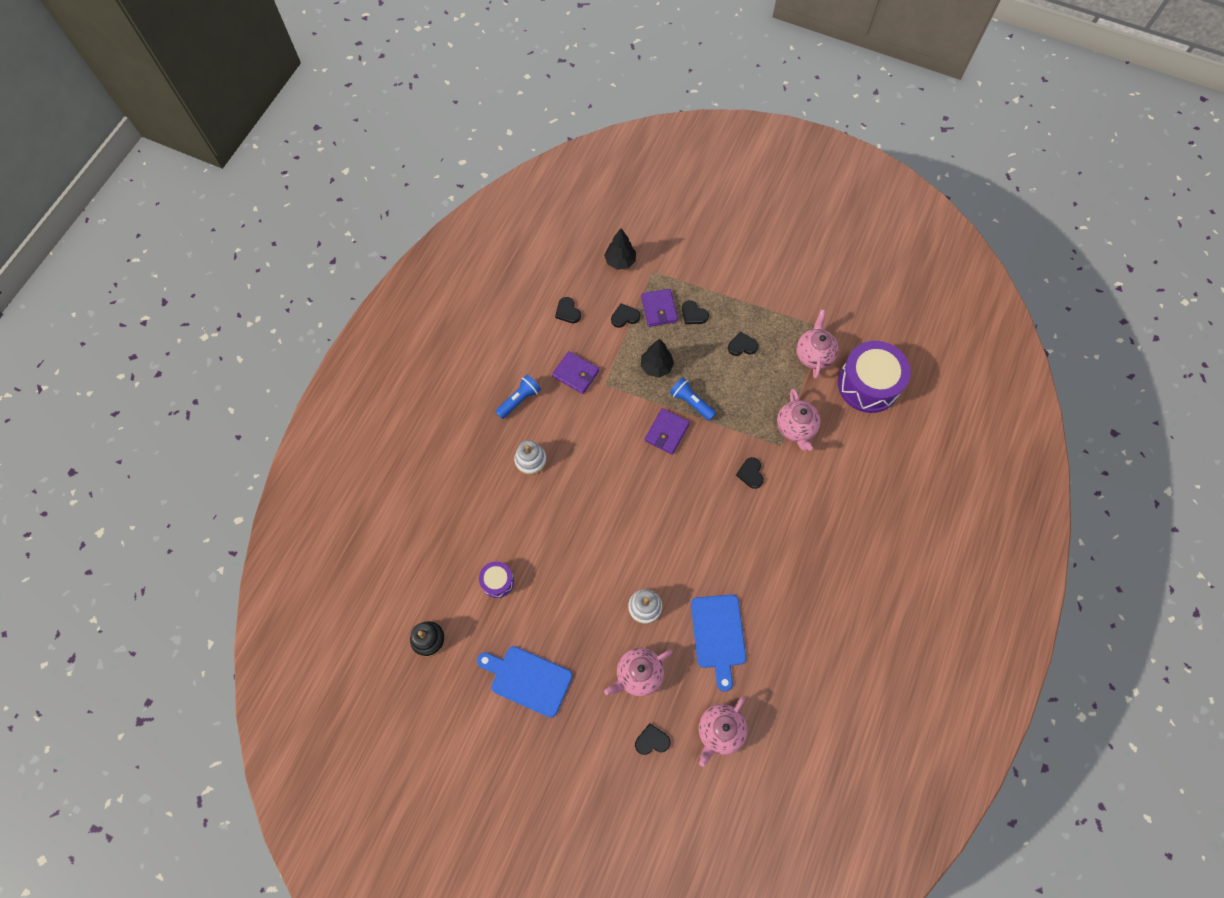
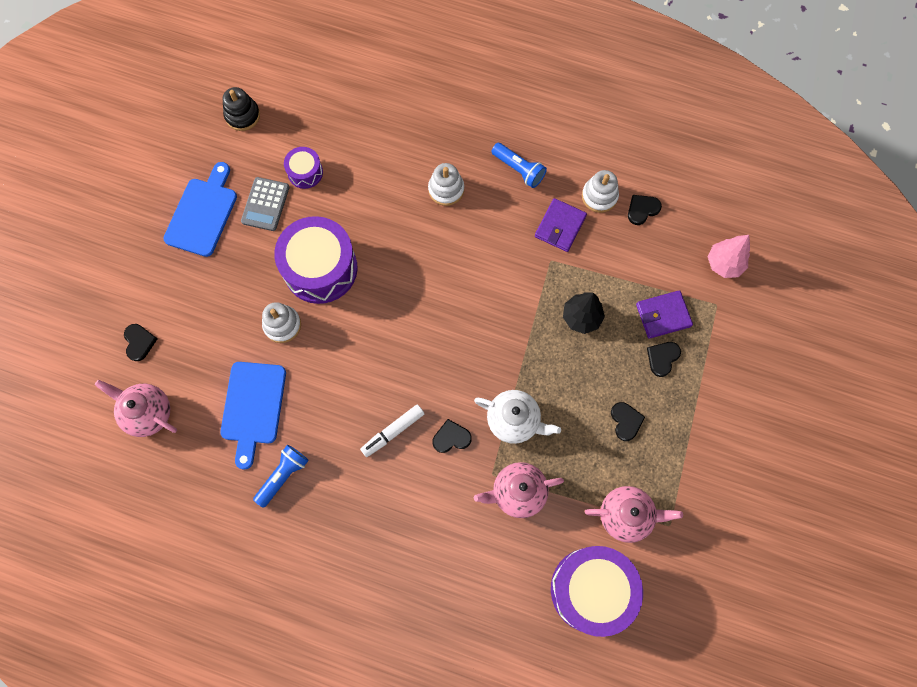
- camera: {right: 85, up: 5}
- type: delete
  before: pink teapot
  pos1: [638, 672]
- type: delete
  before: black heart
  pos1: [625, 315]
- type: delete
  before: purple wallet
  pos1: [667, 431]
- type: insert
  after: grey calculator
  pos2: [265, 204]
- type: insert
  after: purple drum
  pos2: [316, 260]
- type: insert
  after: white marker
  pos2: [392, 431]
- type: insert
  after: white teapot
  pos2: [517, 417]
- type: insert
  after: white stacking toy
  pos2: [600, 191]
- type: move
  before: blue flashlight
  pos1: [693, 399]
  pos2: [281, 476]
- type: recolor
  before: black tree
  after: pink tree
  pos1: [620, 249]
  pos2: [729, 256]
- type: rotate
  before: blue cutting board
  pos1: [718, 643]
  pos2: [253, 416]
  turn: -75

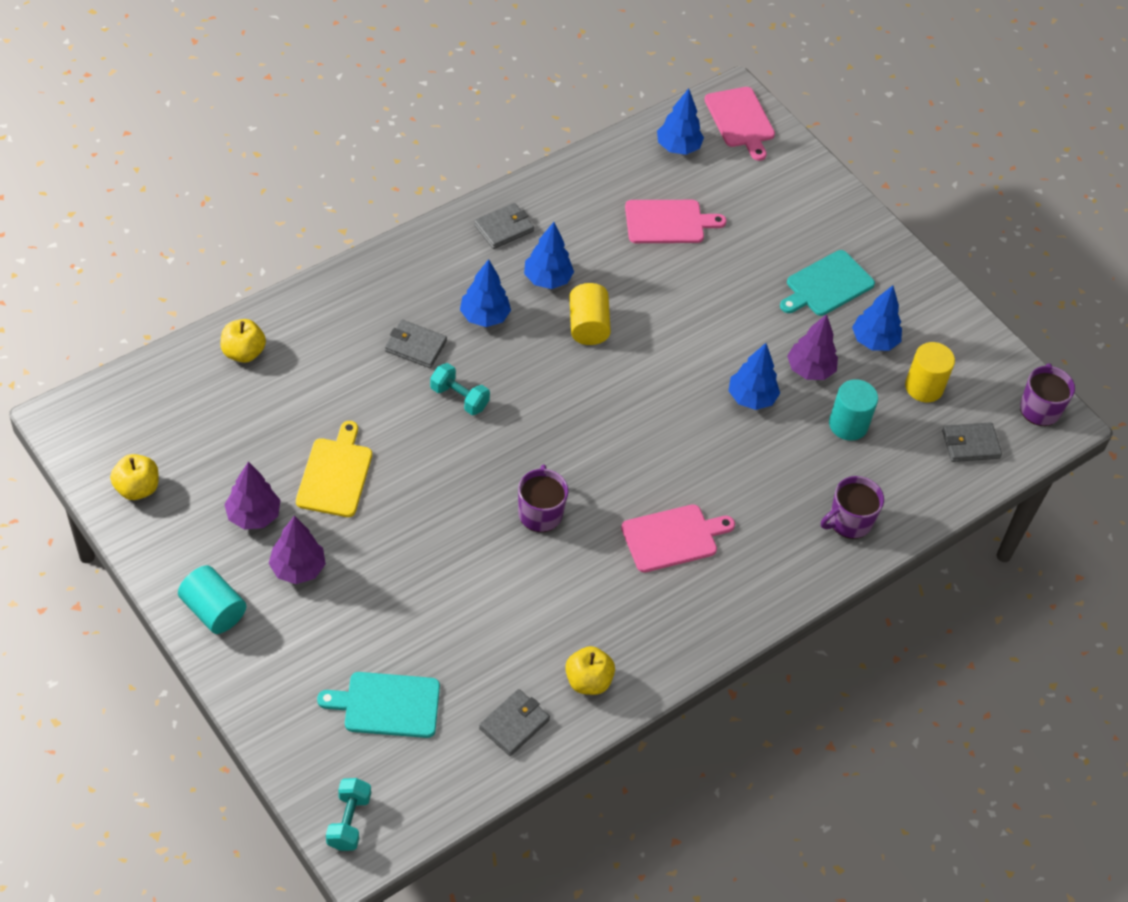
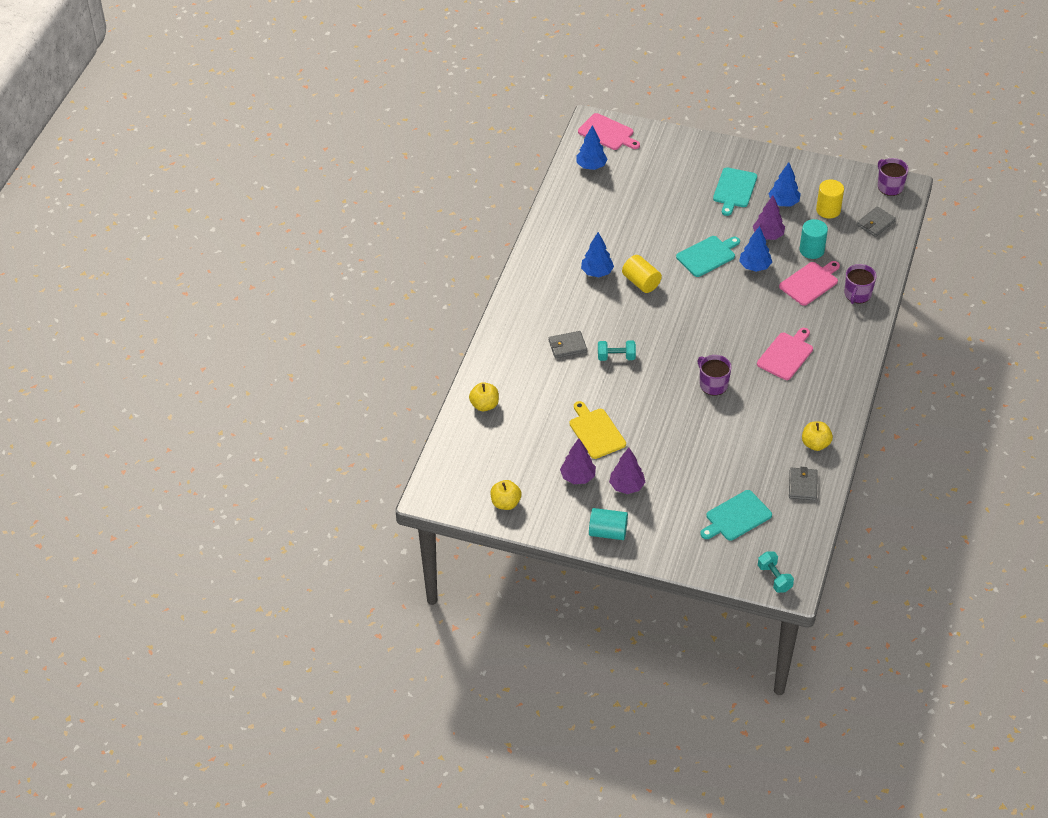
- camera: {right: -30, up: -5}
- type: delete
  before: blue tree
  pos1: [485, 293]
- type: delete
  before: grey wallet
  pos1: [504, 226]
- type: insert
  after: turquoise cutting board
  pos2: [708, 256]
- type: move
  before: pink cutting board
  pos1: [675, 221]
  pos2: [809, 283]

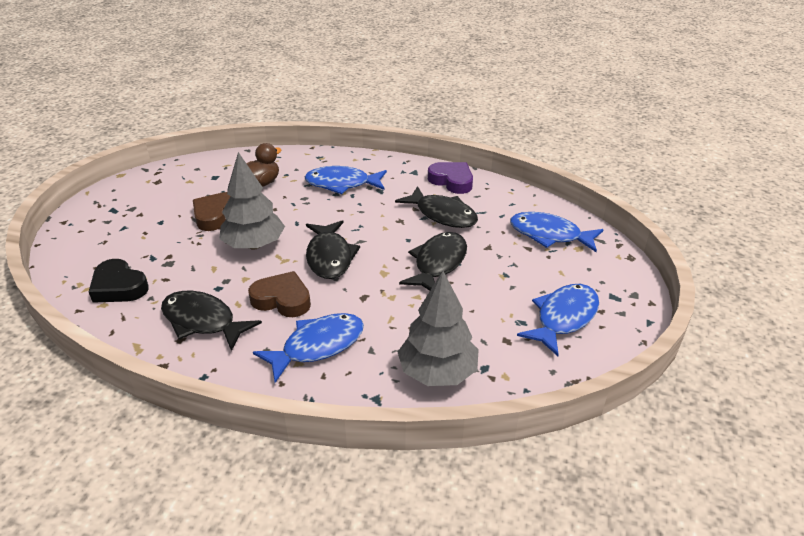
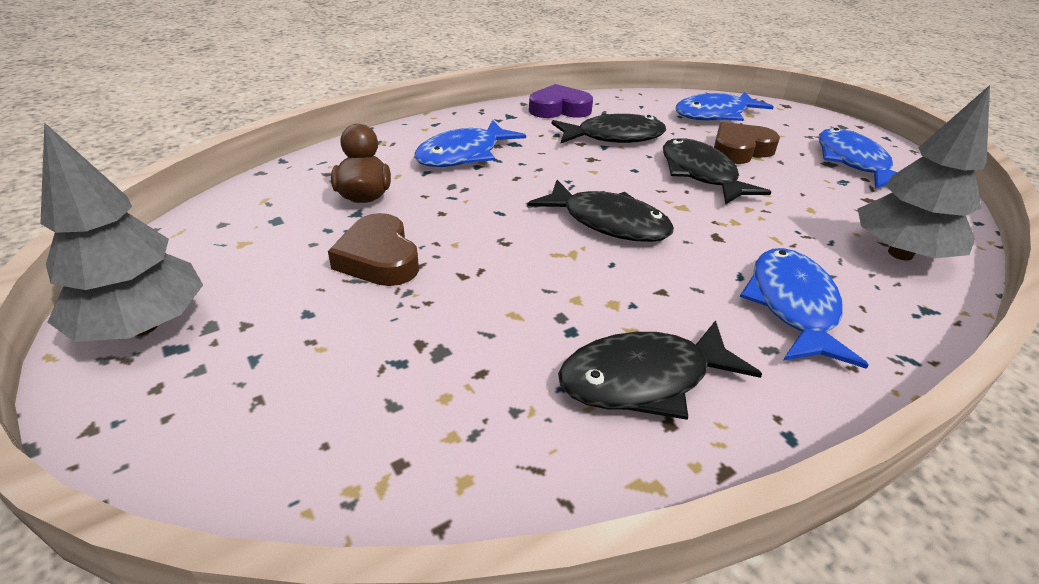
- camera: {right: -50, up: 0}
- type: delete
  before: black heart
  pos1: [119, 281]
- type: move
  before: grey tree
  pos1: [252, 201]
  pos2: [121, 232]
- type: move
  before: brown heart
  pos1: [279, 294]
  pos2: [747, 143]

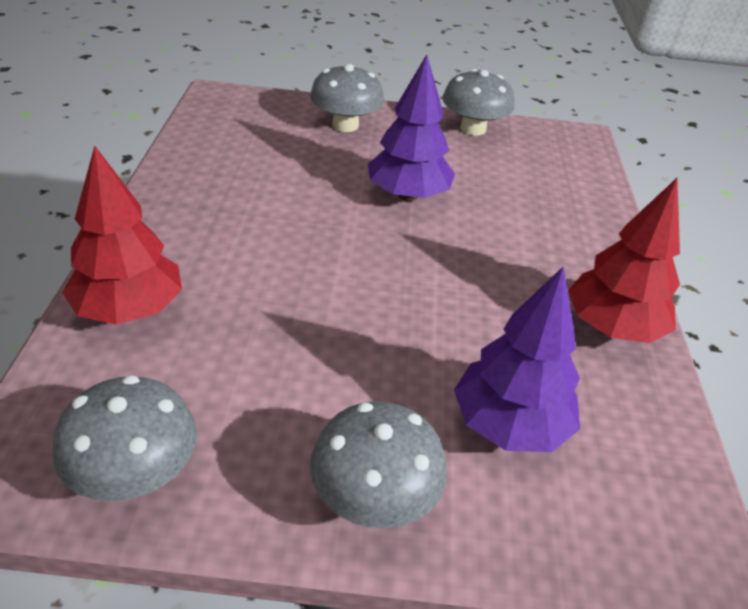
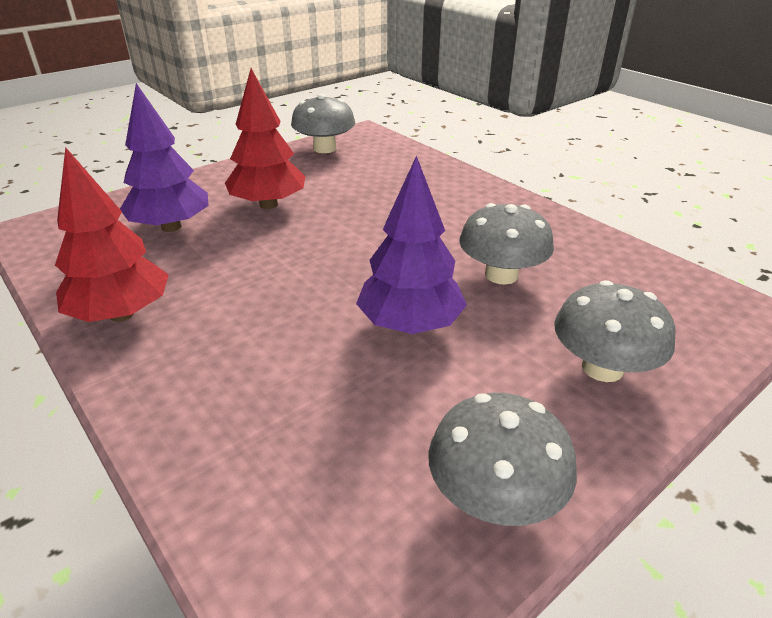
- camera: {right: 140, up: -5}
- type: move
  before: red tree
  pos1: [122, 235]
  pos2: [265, 138]
- type: move
  before: grey mushroom
  pos1: [378, 465]
  pos2: [506, 244]

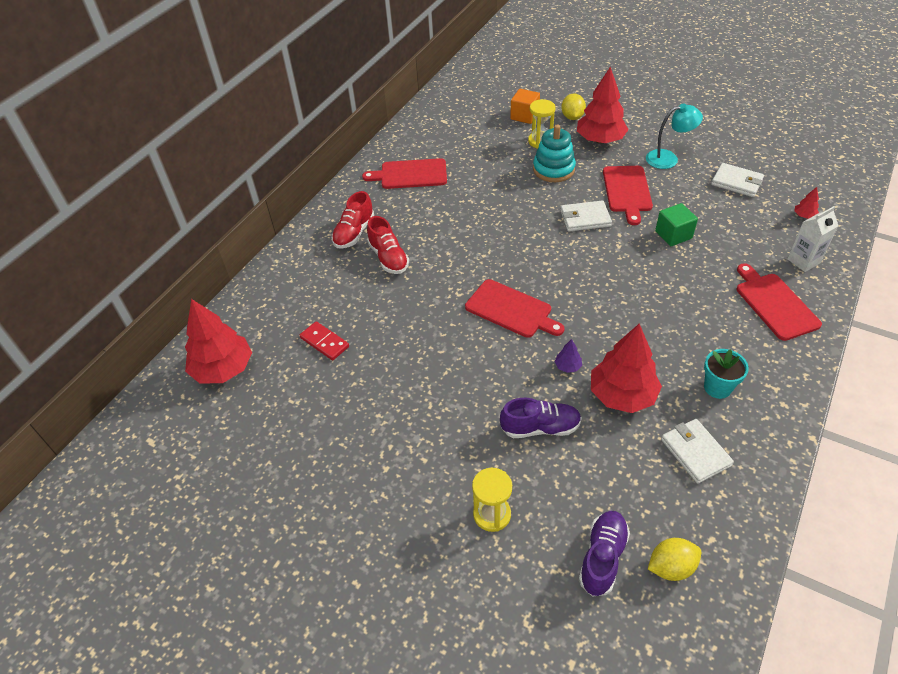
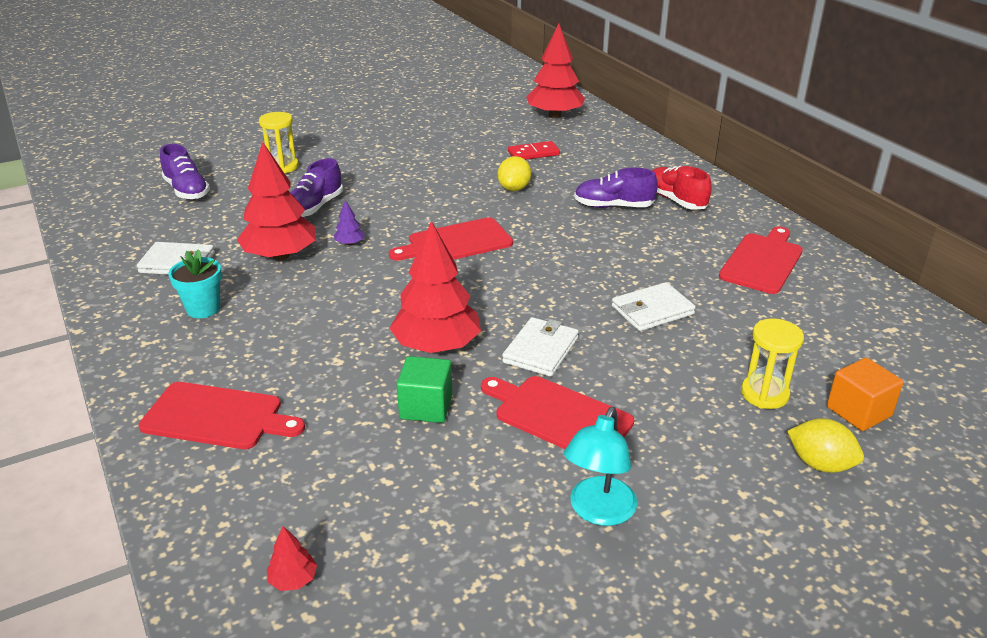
- camera: {right: 120, up: -15}
- type: delete
  before: turquoise stacking toy
  pos1: [554, 153]
- type: delete
  before: white carton
  pos1: [812, 239]
- type: move
  before: red tree
  pos1: [603, 105]
  pos2: [435, 287]
- type: move
  before: yellow lemon
  pos1: [674, 559]
  pos2: [514, 173]
- type: move
  before: white wallet
  pos1: [737, 180]
  pos2: [654, 306]
- type: recolor
  before: red shoe
  after: purple shoe
  pos1: [388, 245]
  pos2: [616, 188]

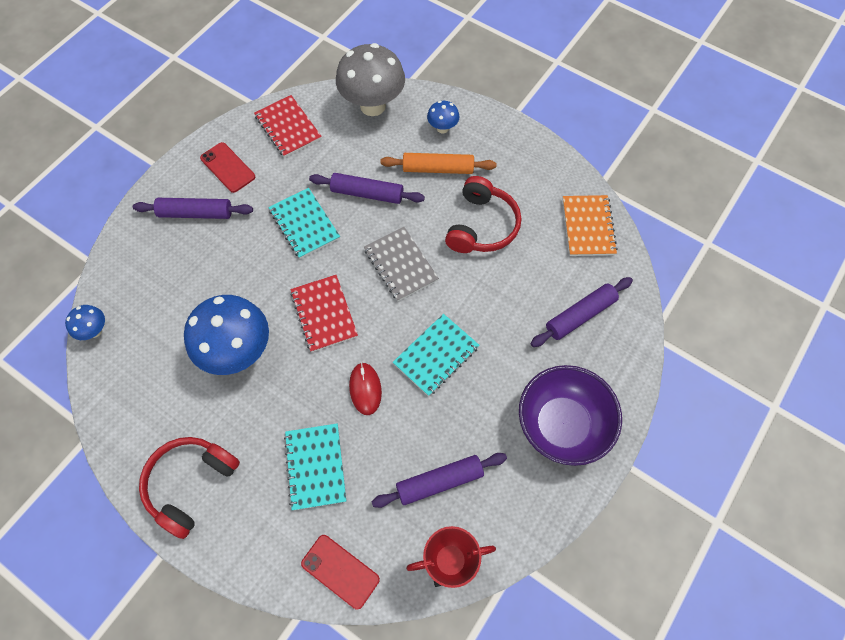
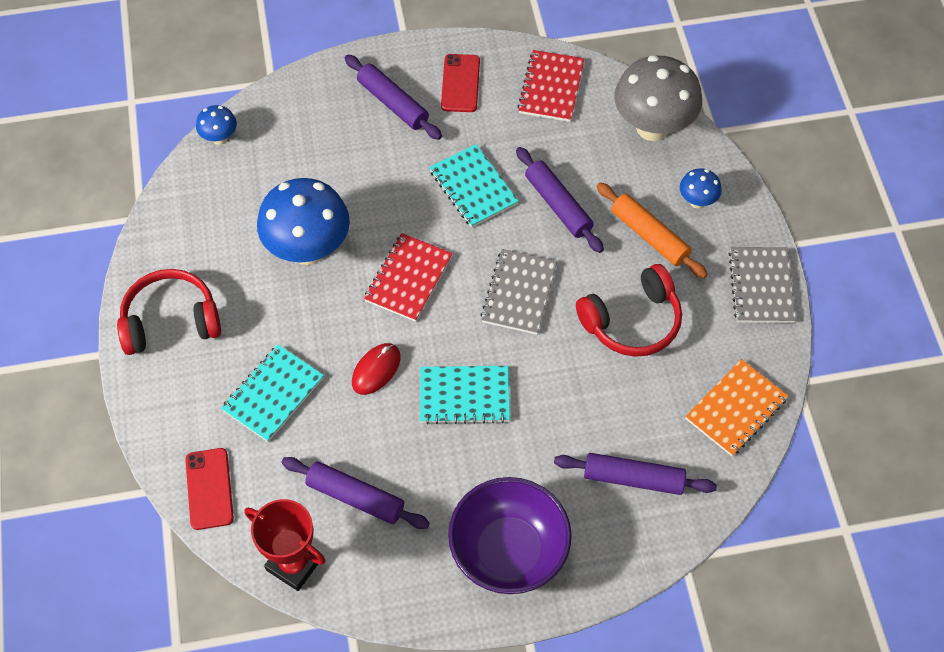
- camera: {right: 45, up: -5}
- type: insert
  after: grey notebook
  pos2: [762, 285]
- type: rotate
  before: turquoise notebook
  pos1: [304, 223]
  pos2: [474, 186]
  turn: -45

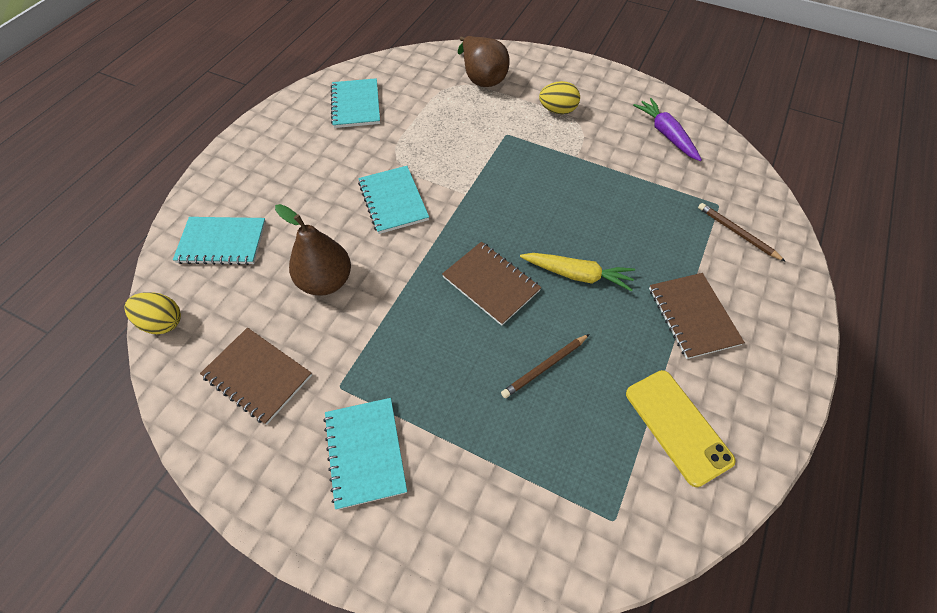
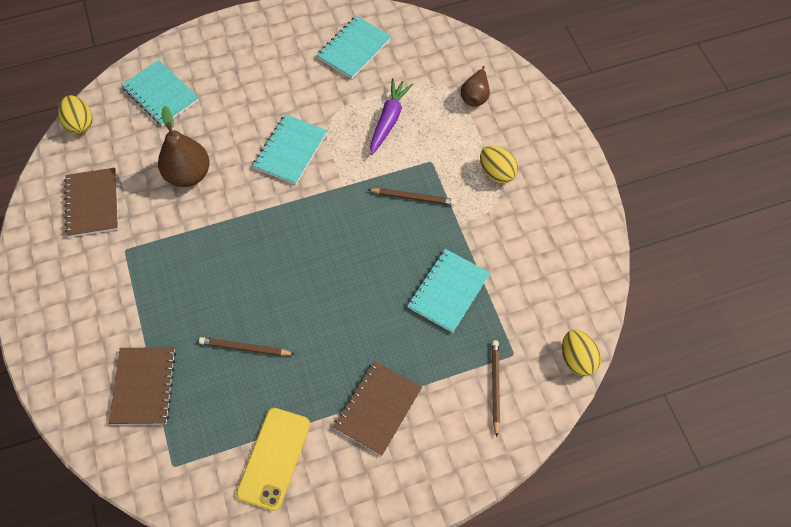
- camera: {right: 45, up: 5}
- type: delete
  before: yellow carrot
  pos1: [577, 272]
- type: insert
  after: brown pencil
  pos2: [411, 197]
- type: insert
  after: yellow egg
  pos2: [581, 353]
- type: move
  before: turquoise notebook
  pos1: [365, 454]
  pos2: [448, 291]
- type: move
  before: brown notebook
  pos1: [491, 284]
  pos2: [142, 386]
- type: move
  before: purple carrot
  pos1: [667, 129]
  pos2: [391, 116]
- type: resize
  before: brown pear
  pos1: [483, 61]
  pos2: [475, 86]
  scale: 0.62

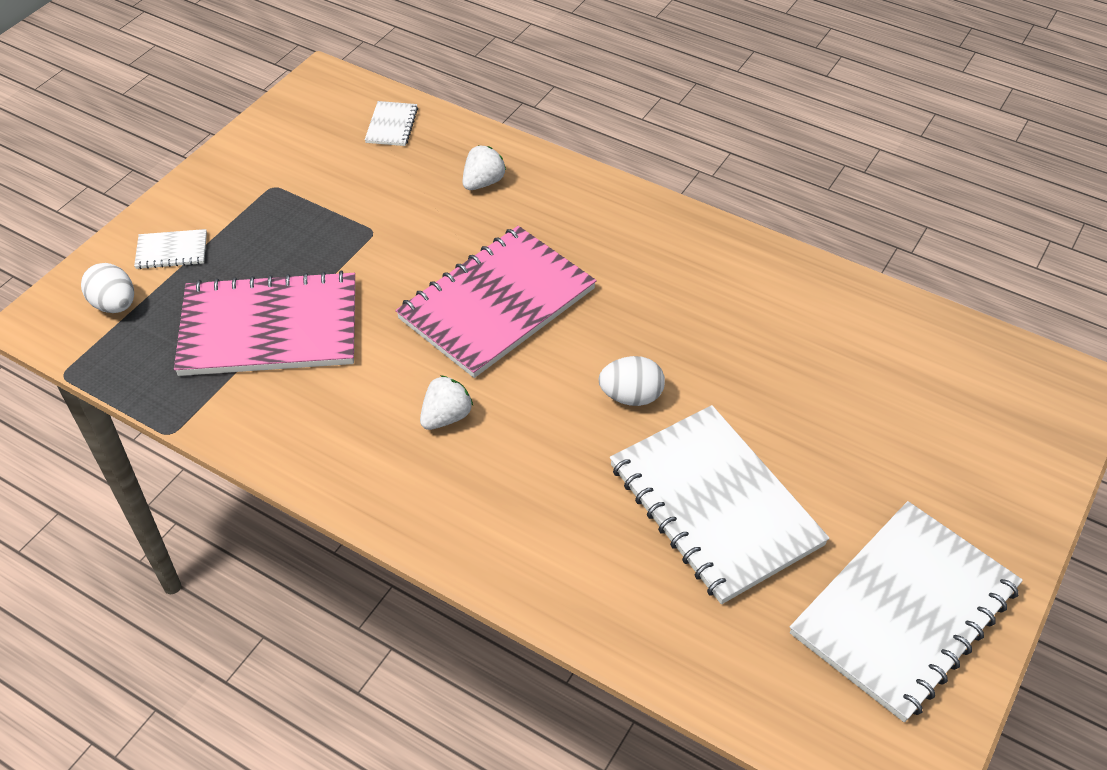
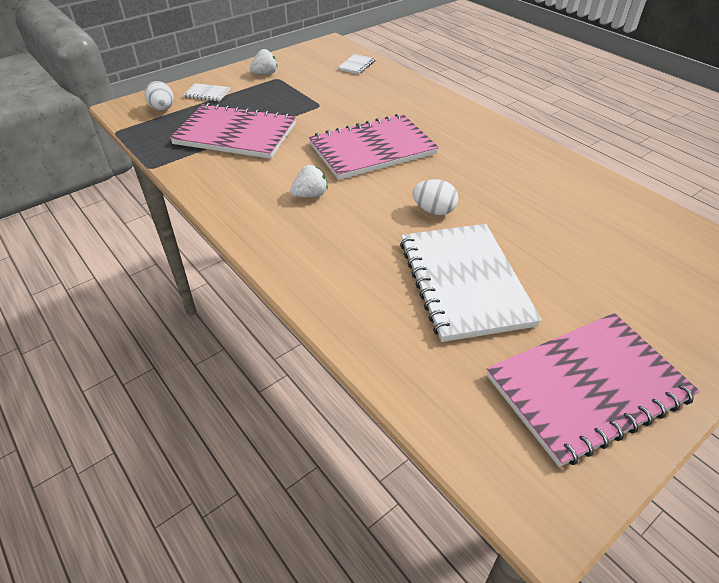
- camera: {right: 20, up: -5}
- type: move
  before: white strawberry
  pos1: [484, 167]
  pos2: [263, 61]
- type: recolor
  before: white notebook
  after: pink notebook
  pos1: [906, 611]
  pos2: [593, 390]

